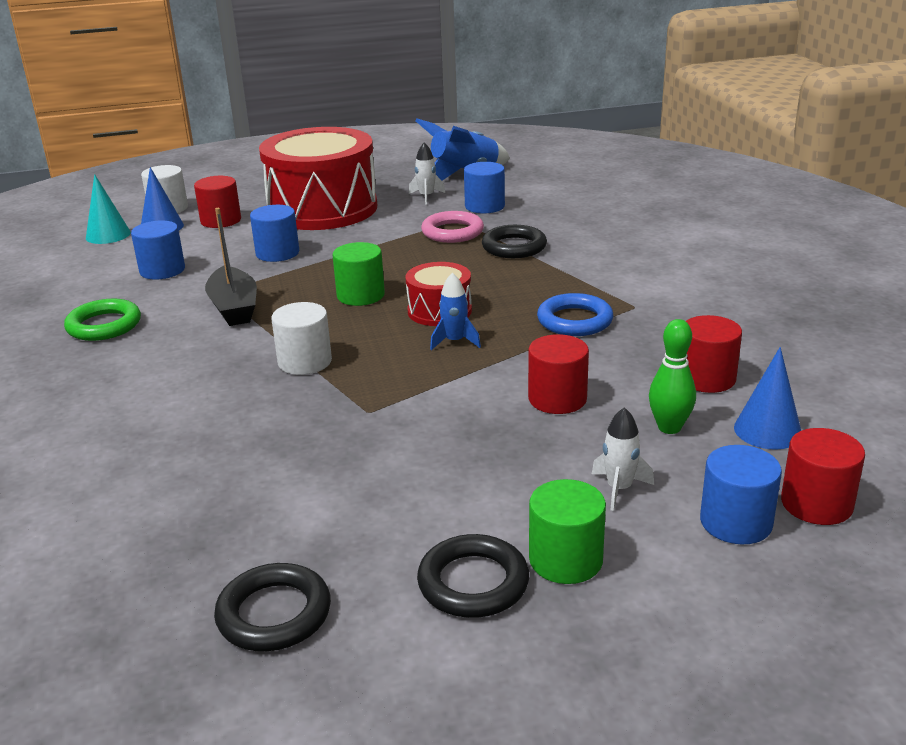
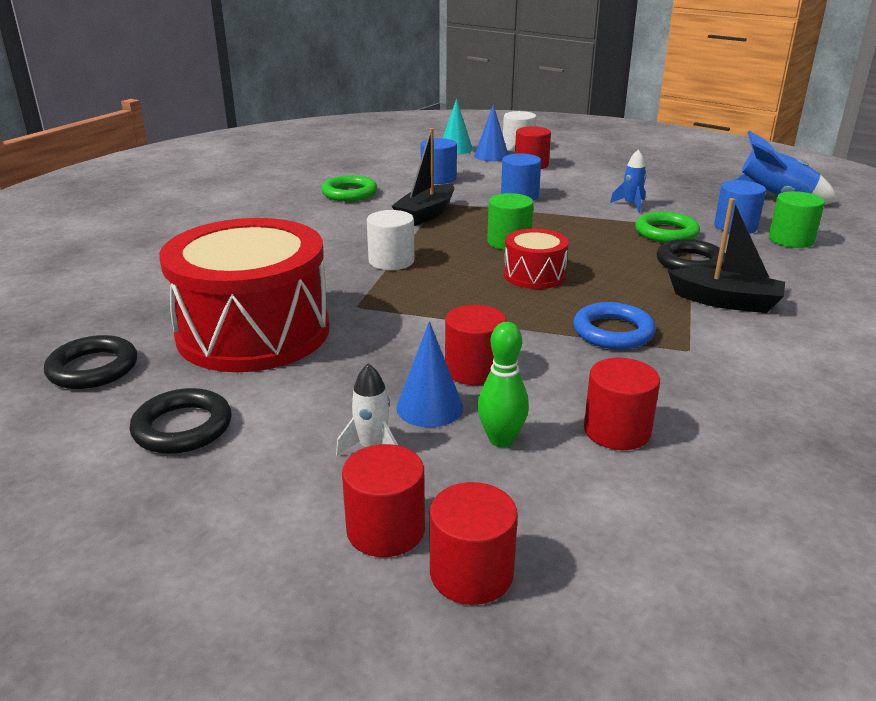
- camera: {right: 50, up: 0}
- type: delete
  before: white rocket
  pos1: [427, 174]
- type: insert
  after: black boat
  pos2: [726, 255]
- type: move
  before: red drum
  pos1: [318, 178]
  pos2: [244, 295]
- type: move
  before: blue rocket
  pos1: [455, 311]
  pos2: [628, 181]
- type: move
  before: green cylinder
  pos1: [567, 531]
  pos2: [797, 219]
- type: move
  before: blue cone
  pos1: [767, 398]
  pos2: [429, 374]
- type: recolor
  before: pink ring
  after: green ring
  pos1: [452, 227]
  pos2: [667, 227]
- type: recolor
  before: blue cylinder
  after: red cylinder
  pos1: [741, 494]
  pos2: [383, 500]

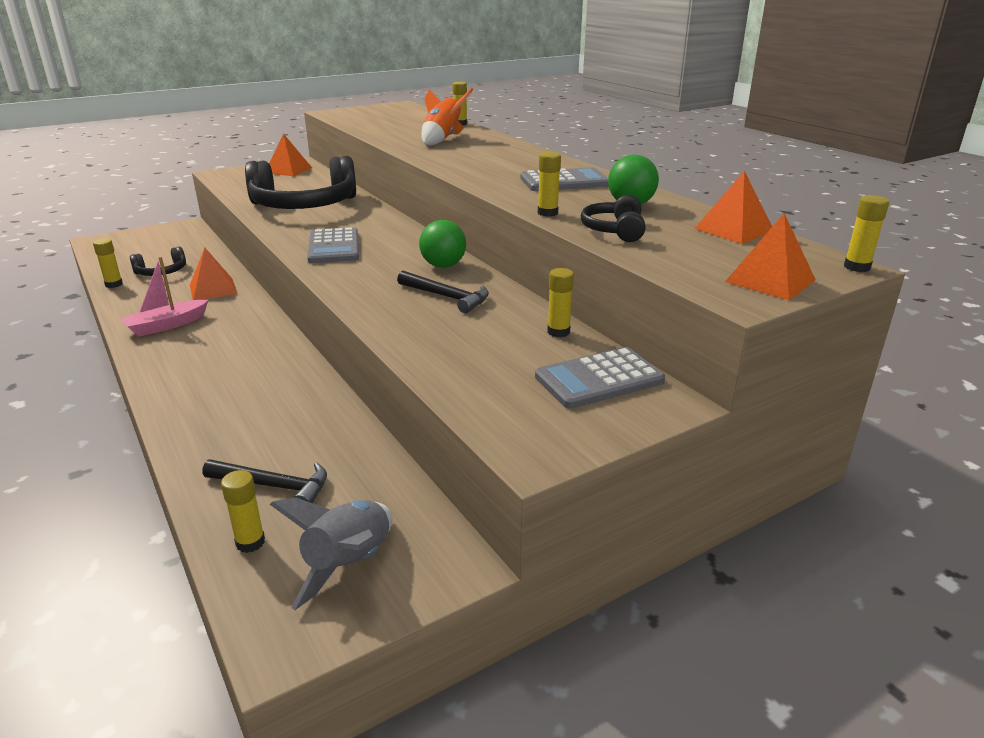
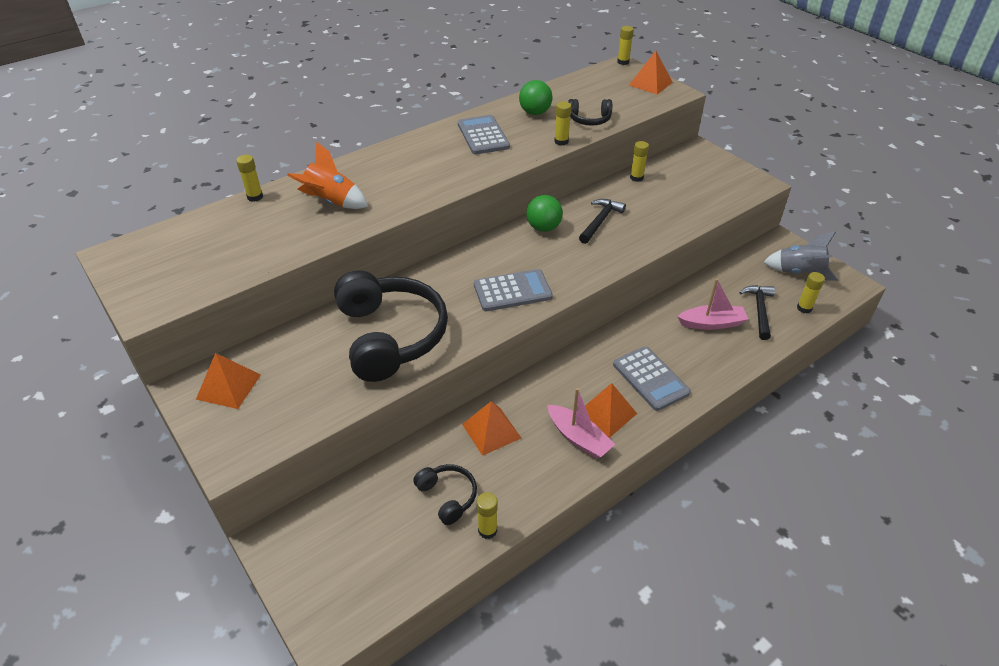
- camera: {right: -95, up: 15}
- type: insert
  after: pink boat
  pos2: [712, 304]
- type: move
  before: grey calculator
  pos1: [600, 378]
  pos2: [652, 379]
- type: move
  before: orange pyramid
  pos1: [733, 207]
  pos2: [611, 410]

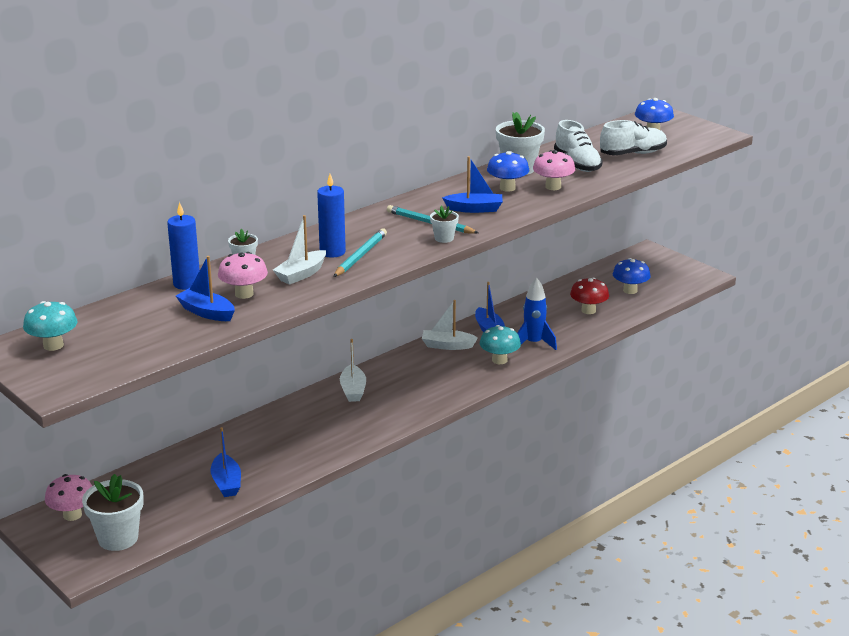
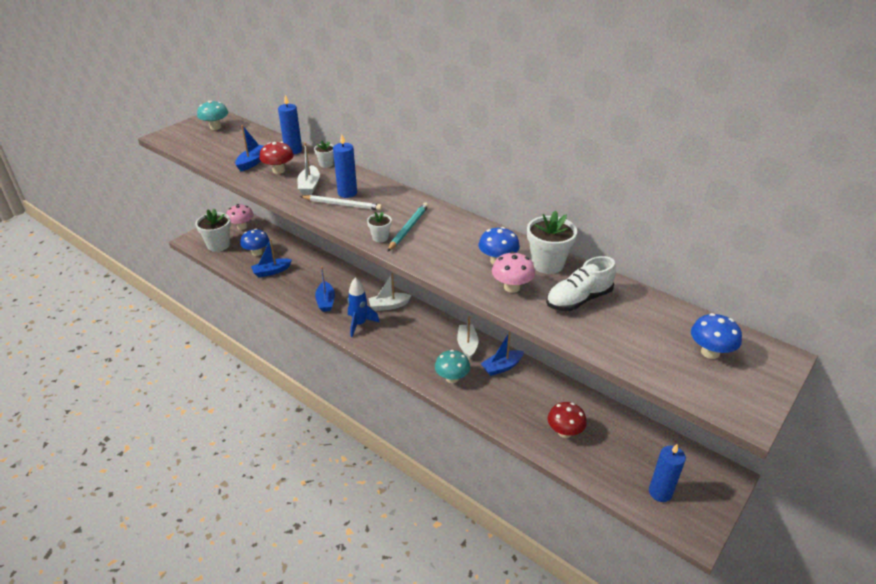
- camera: {right: 80, up: 10}
- type: delete
  before: white shoe
  pos1: [633, 137]
- type: insert
  after: blue candle
  pos2: [667, 473]
- type: move
  before: blue boat
  pos1: [472, 184]
  pos2: [325, 289]
- type: move
  before: blue rocket
  pos1: [537, 314]
  pos2: [364, 307]
- type: move
  before: blue mushroom
  pos1: [632, 276]
  pos2: [254, 242]
- type: recolor
  before: pink mushroom
  after: red mushroom
  pos1: [243, 275]
  pos2: [276, 158]
- type: recolor
  before: turquoise pencil
  after: white pencil
  pos1: [360, 252]
  pos2: [341, 203]
- type: rotate
  before: white boat
  pos1: [299, 250]
  pos2: [308, 169]
  turn: -120

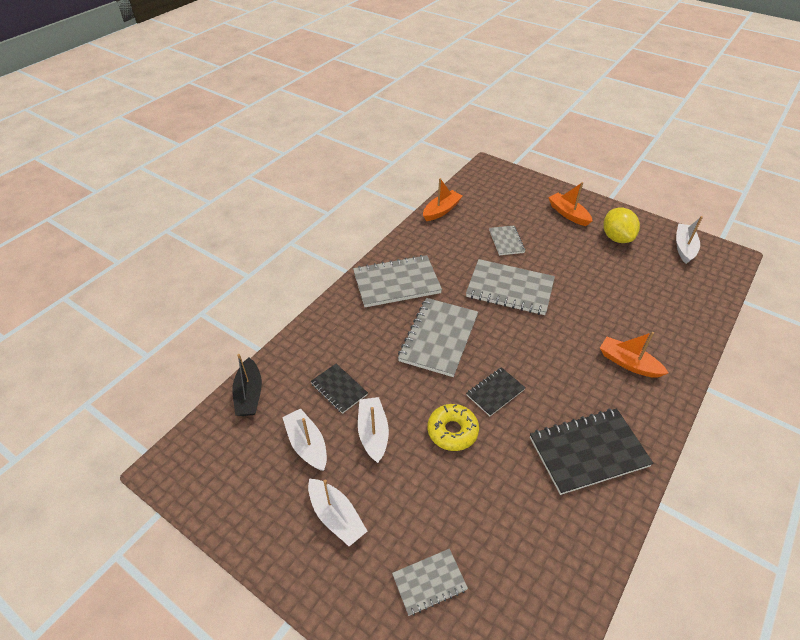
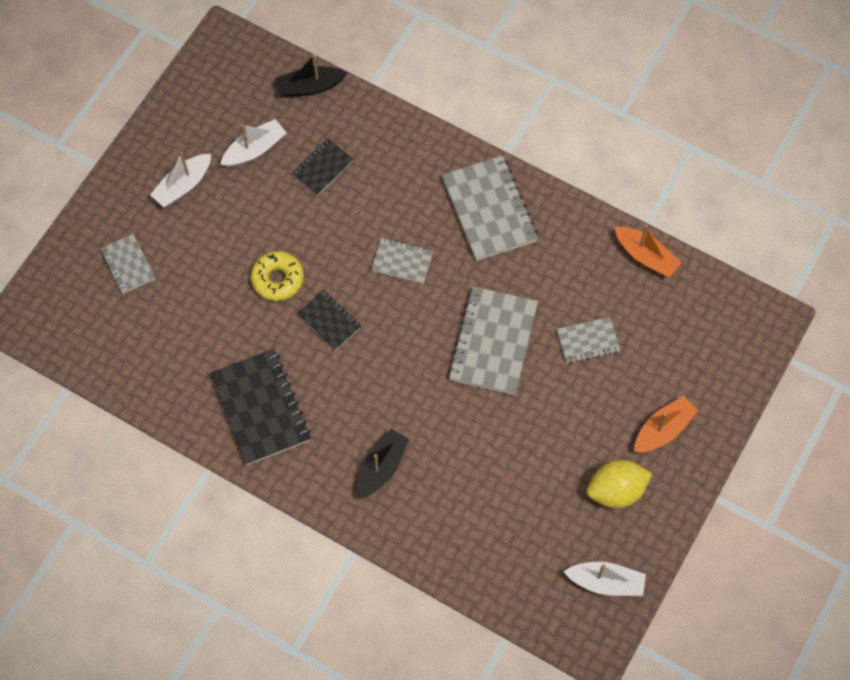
- camera: {right: 85, up: 20}
- type: delete
  before: white boat
  pos1: [373, 430]
- type: recolor
  before: orange boat
  after: black boat
  pos1: [634, 355]
  pos2: [383, 464]
- type: resize
  before: grey notebook
  pos1: [438, 337]
  pos2: [402, 261]
  scale: 0.55

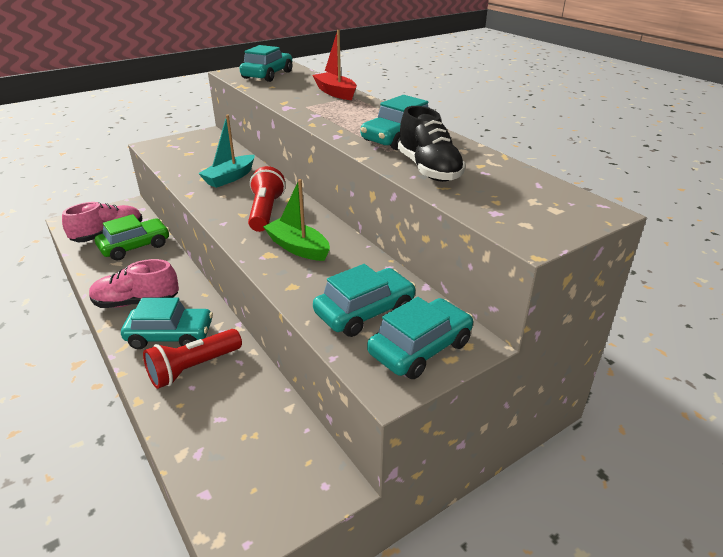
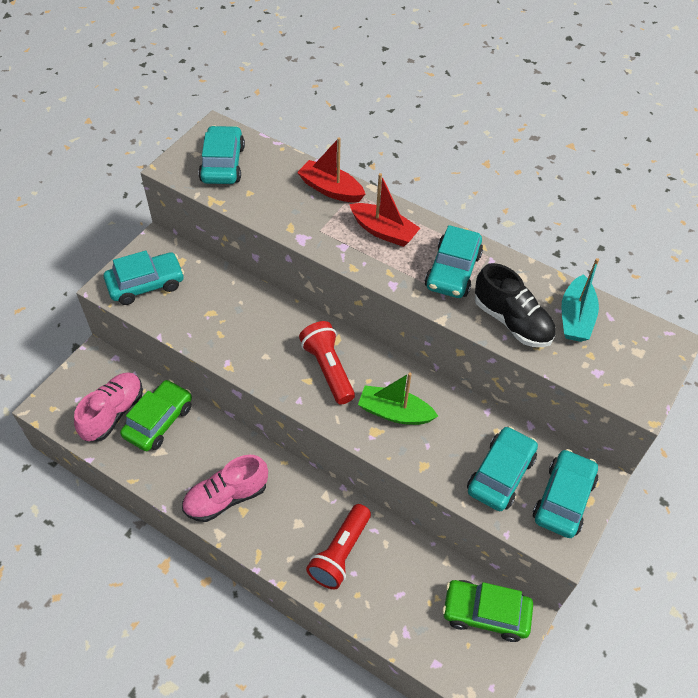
- camera: {right: -25, up: 20}
- type: insert
  after: red boat
  pos2: [384, 210]
- type: insert
  after: green car
  pos2: [487, 611]
- type: move
  before: turquoise car
  pos1: [167, 323]
  pos2: [144, 278]
- type: move
  before: turquoise boat
  pos1: [226, 151]
  pos2: [580, 300]

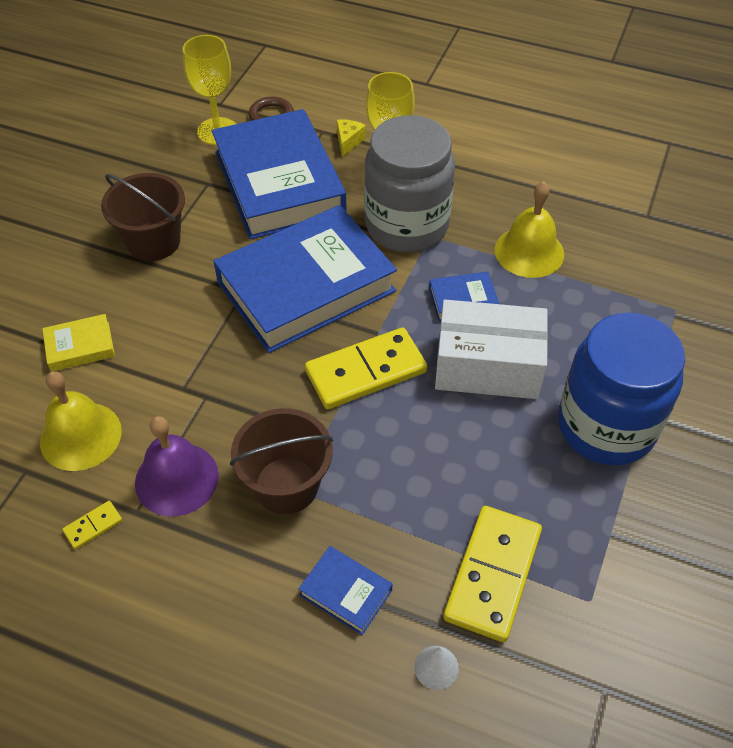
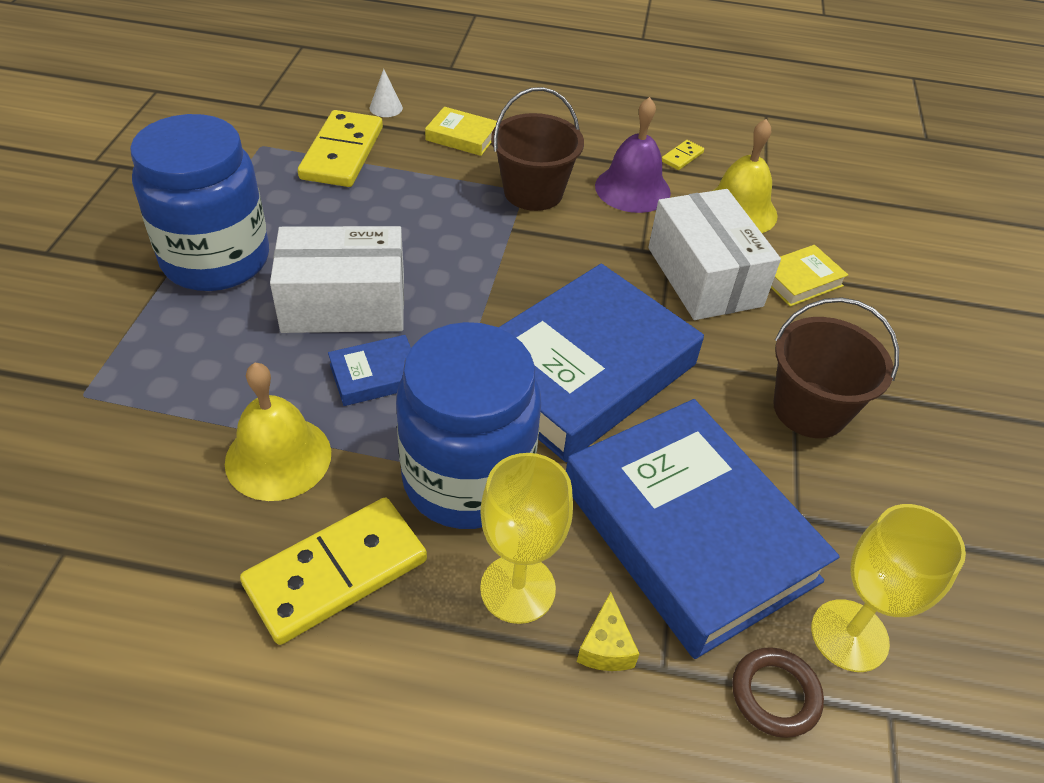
- camera: {right: 165, up: -5}
- type: insert
  after: white box
  pos2: [714, 254]
- type: move
  before: yellow domino
  pos1: [366, 368]
  pos2: [333, 571]
- type: recolor
  before: blue book
  after: yellow book
  pos1: [345, 590]
  pos2: [461, 131]
- type: recolor
  before: grey jar
  after: blue jar
  pos1: [409, 183]
  pos2: [468, 425]

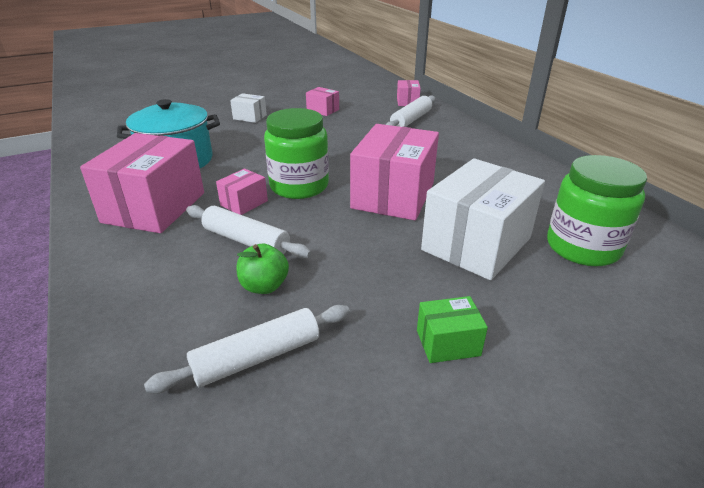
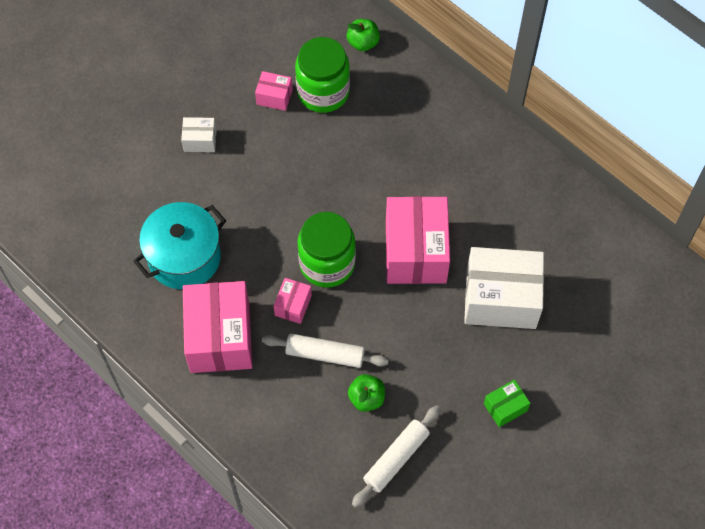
- camera: {right: -20, up: 30}
- type: delete
  before: white rolling pin
  pos1: [411, 111]
- type: move
  before: green jar
  pos1: [597, 210]
  pos2: [322, 75]
- type: replace
  before: pink box
  after: green apple
  pos1: [409, 93]
  pos2: [363, 35]
- type: rotate
  before: white box
  pos1: [483, 219]
  pos2: [504, 288]
  turn: 75

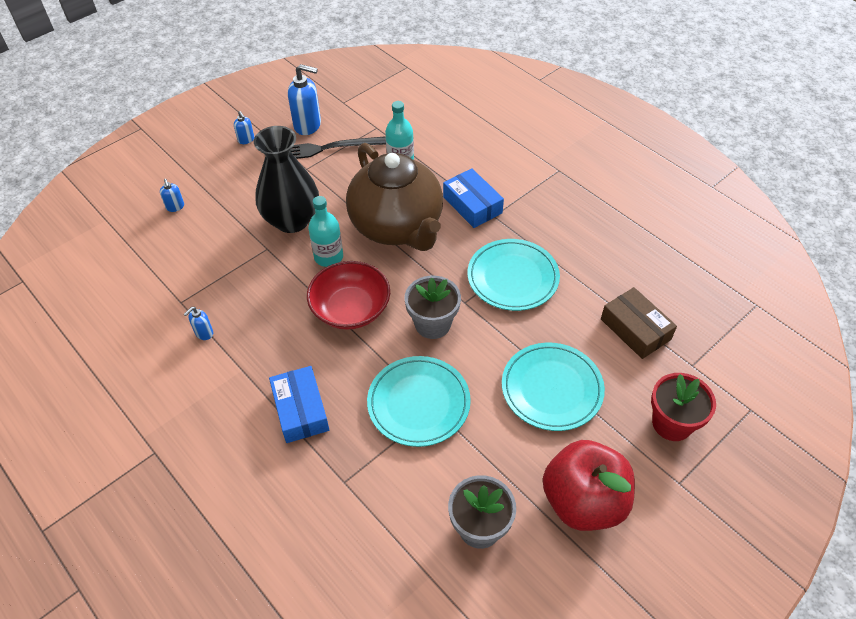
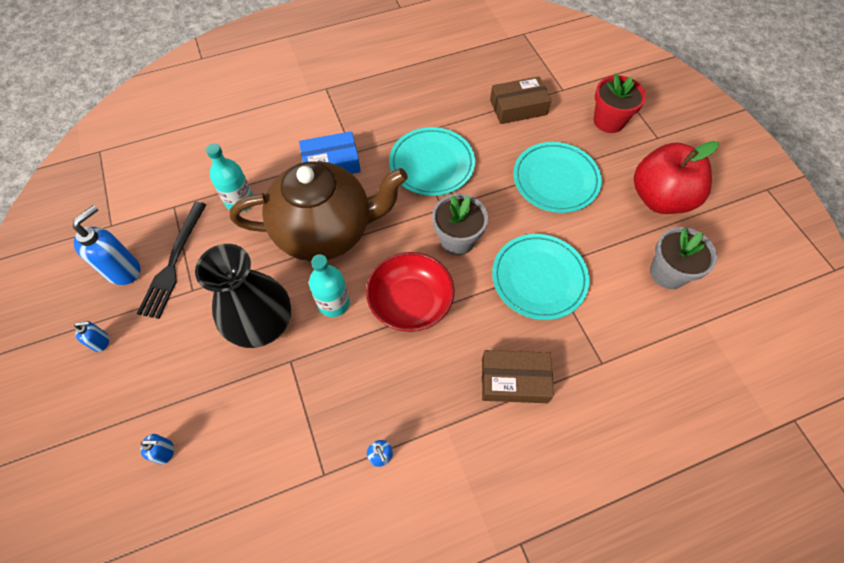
- camera: {right: -70, up: 10}
- type: recolor
  before: blue box
  after: brown box
  pos1: [299, 404]
  pos2: [518, 376]

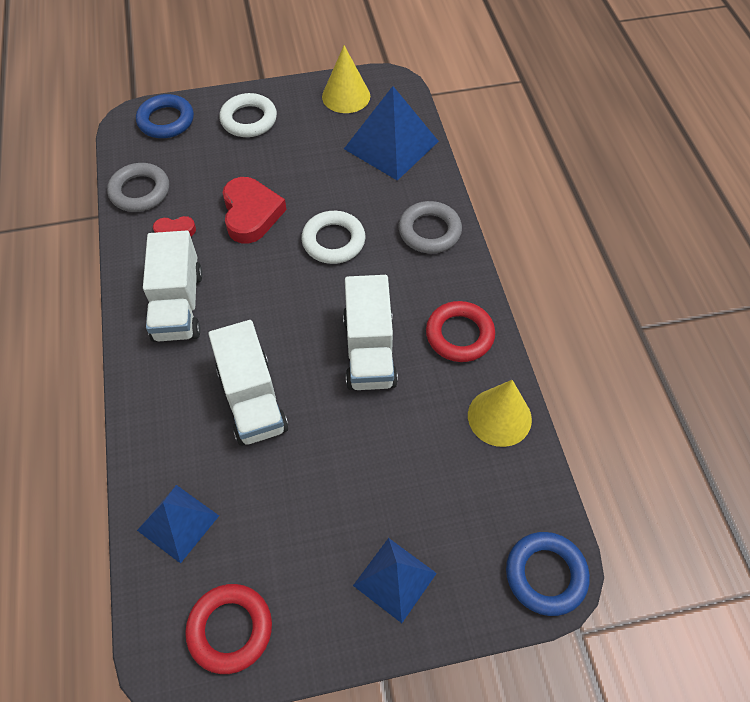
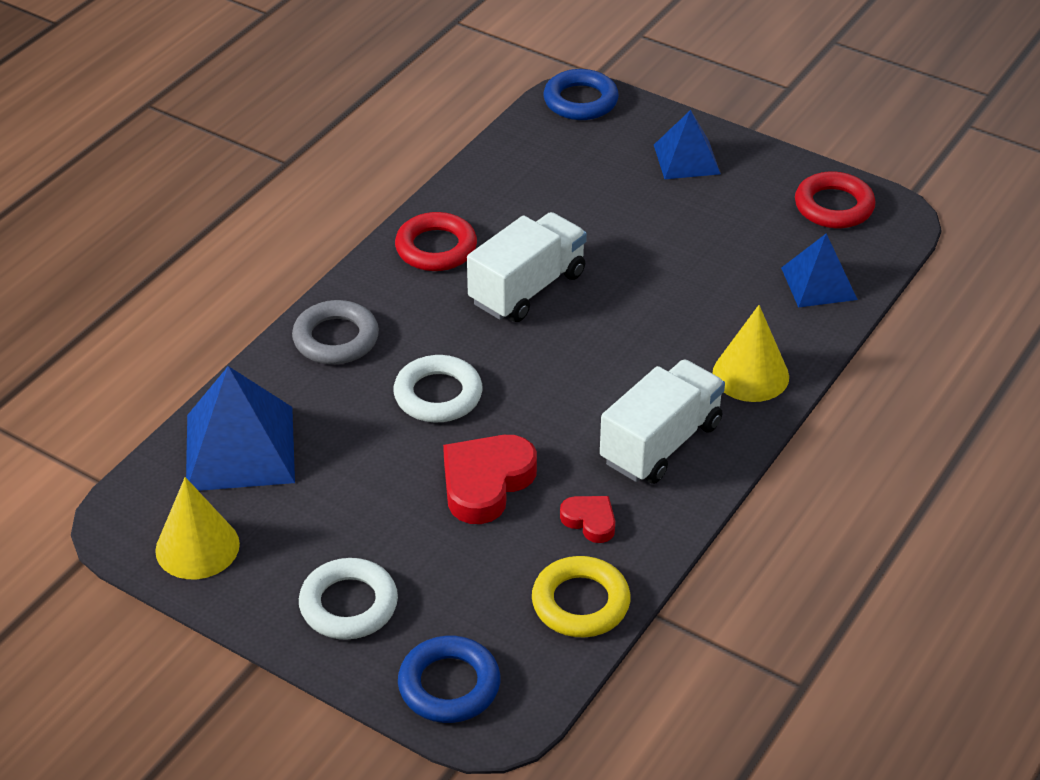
- camera: {right: -135, up: -15}
- type: delete
  before: white truck
  pos1: [248, 383]
- type: move
  before: yellow cone
  pos1: [500, 413]
  pos2: [750, 353]
- type: recolor
  before: grey ring
  after: yellow ring
  pos1: [138, 187]
  pos2: [581, 596]

